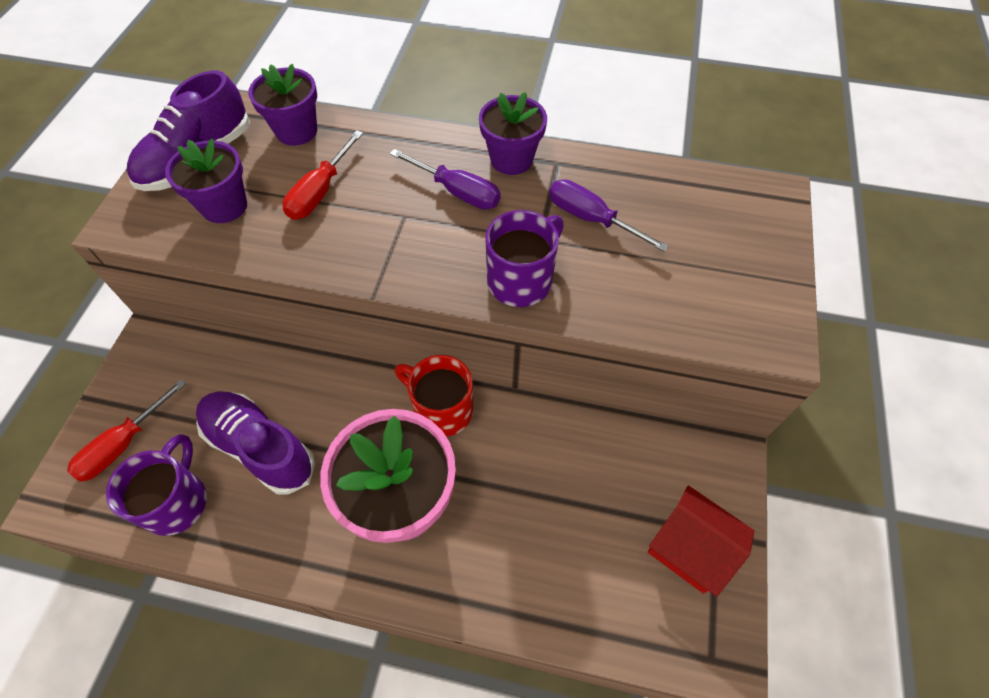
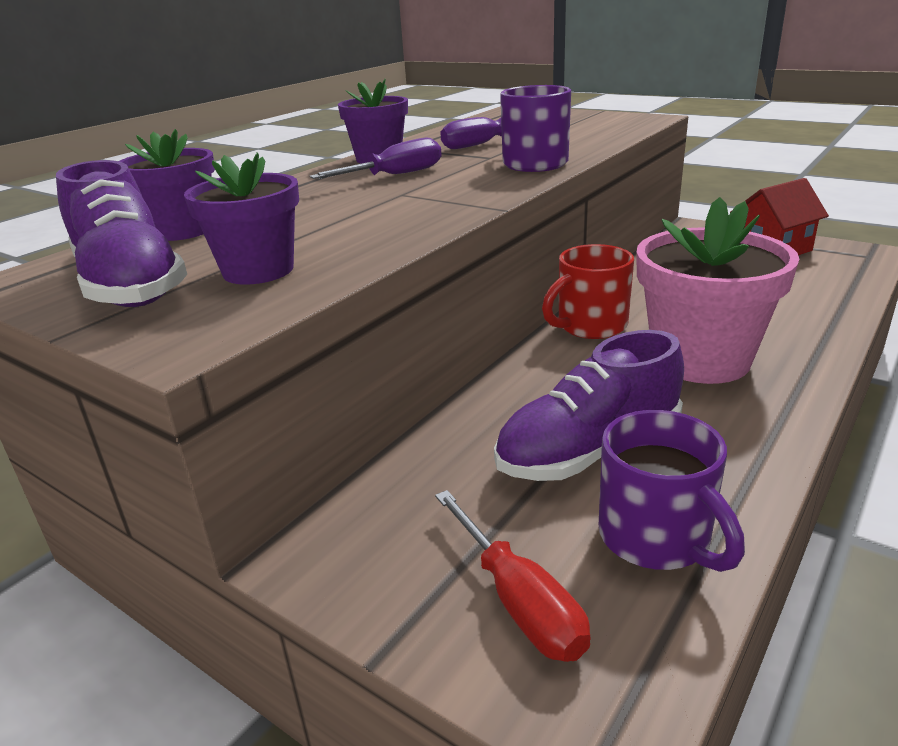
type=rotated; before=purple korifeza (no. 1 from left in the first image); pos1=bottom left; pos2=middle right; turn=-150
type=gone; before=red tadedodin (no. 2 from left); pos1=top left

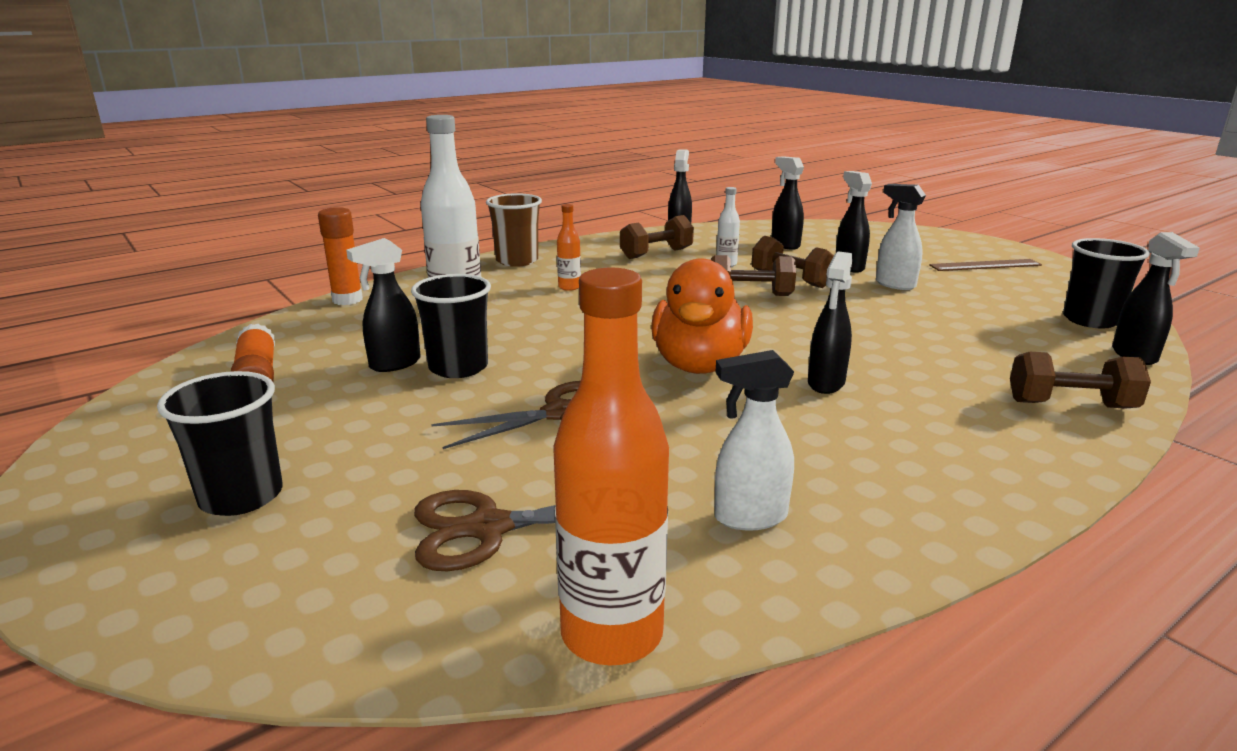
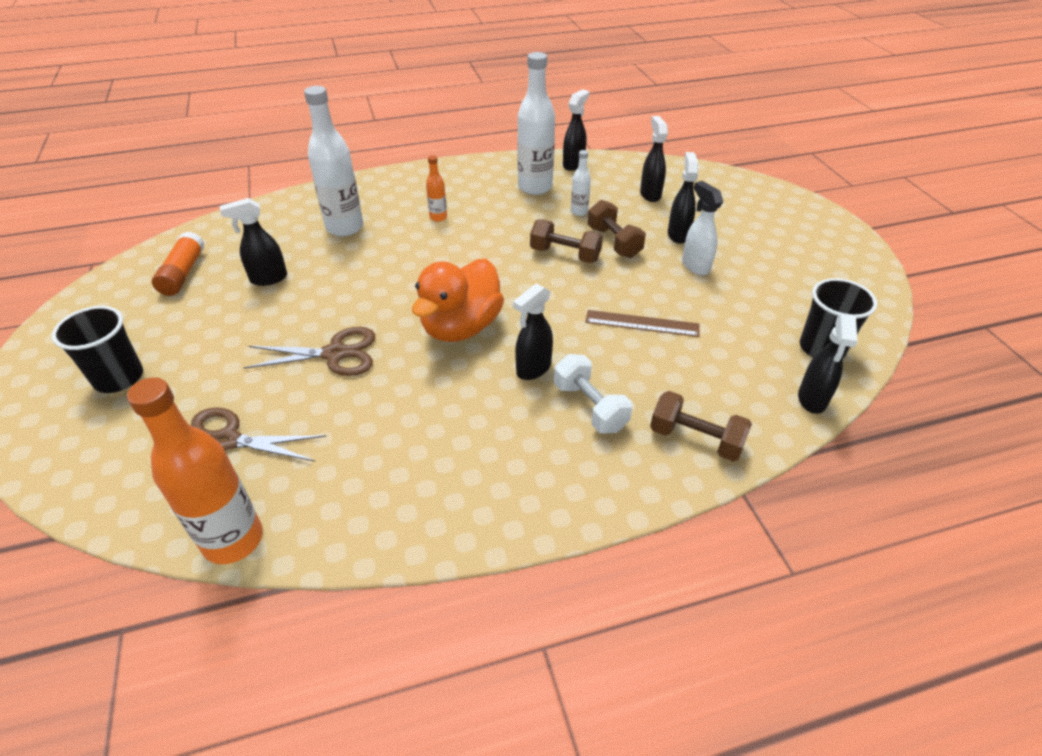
type=gone; before=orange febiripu (no. 2 from left); pos1=middle left
type=gone; before=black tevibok (no. 2 from left); pos1=centre
type=gone; before=brown tevibok; pos1=top centre
type=swapped; before=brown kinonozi (no. 1 from left); after=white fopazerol (no. 2 from left); pos1=top centre; pos2=top centre
type=gone; before=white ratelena (no. 1 from left); pos1=centre
type=shifted; before=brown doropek; pos1=middle right; pos2=centre
type=new; after=white kinonozi; pos2=centre

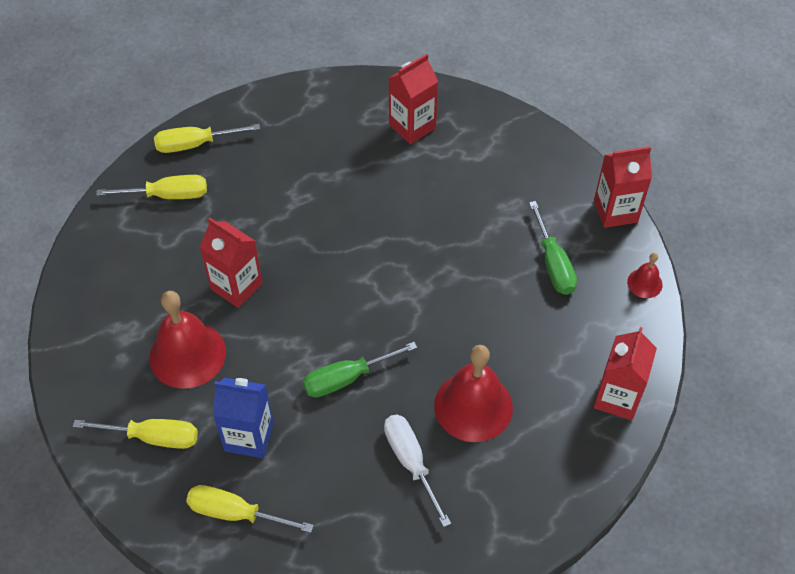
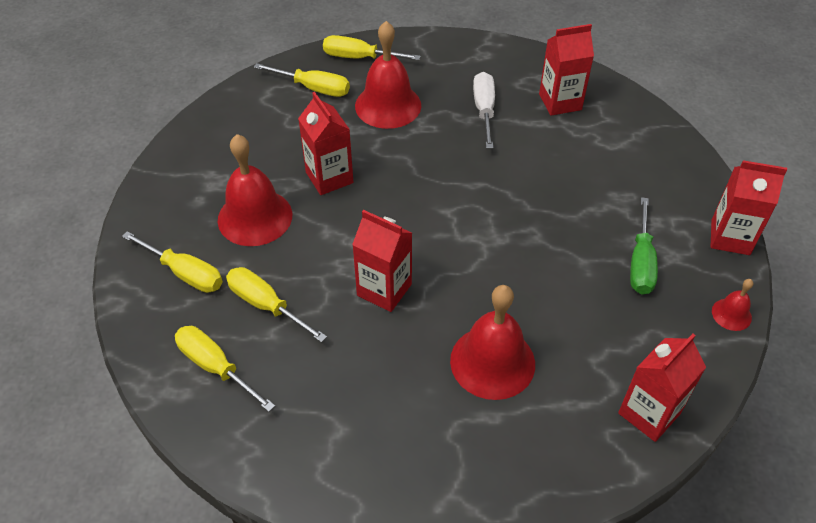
type=swapped; before=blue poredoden; after=yellow tadedodin (no. 3 from left); pos1=bottom left; pos2=centre
type=swapped; before=green tadedodin (no. 1 from left); after=red poredoden (no. 2 from left); pos1=centre; pos2=centre
type=shifted; before=white tadedodin; pos1=bottom centre; pos2=top centre
type=new; after=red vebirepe (no. 2 from left); pos2=top centre

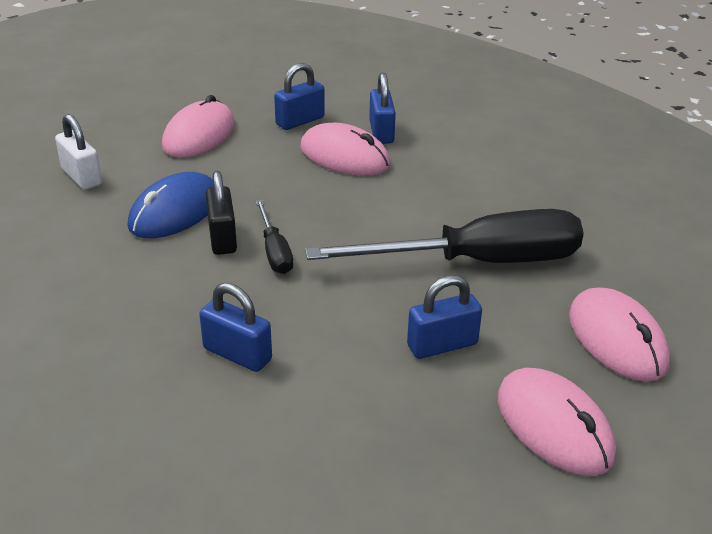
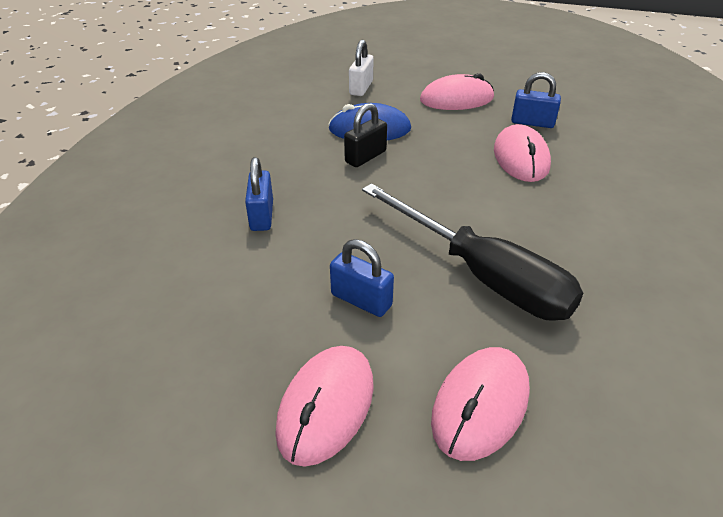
type=gone; before=black tadedodin (no. 1 from left); pos1=centre
type=gone; before=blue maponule (no. 3 from left); pos1=top centre

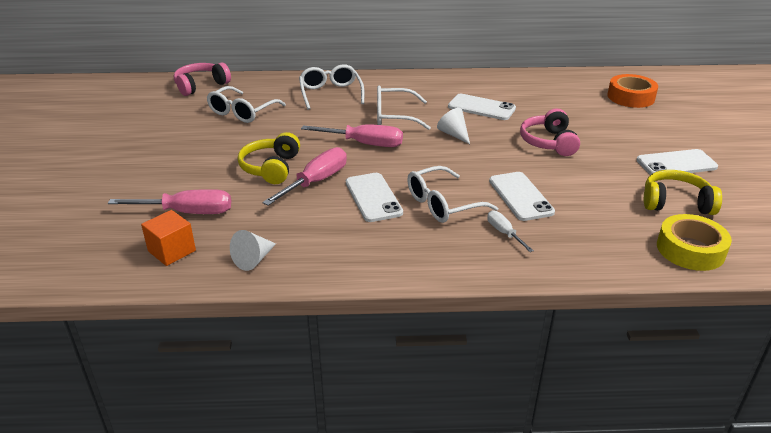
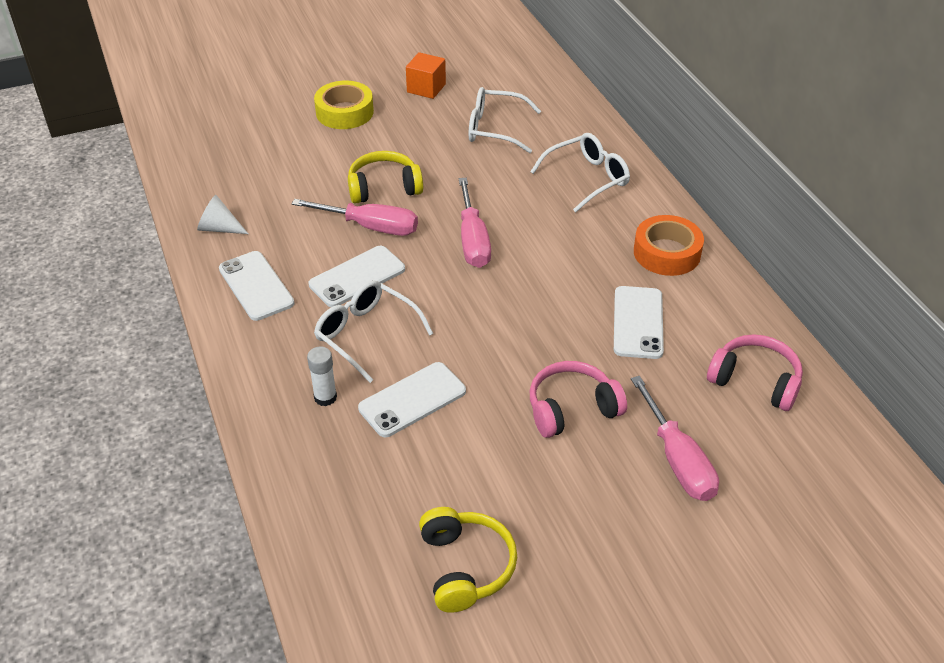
type=shifted; before=pink tadedodin (no. 1 from left in the first image); after=pink tadedodin (no. 3 from left); pos1=middle left; pos2=middle right
type=shifted; before=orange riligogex; pos1=middle left; pos2=top centre
type=shifted; before=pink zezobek (no. 1 from left in the first image); after=pink zezobek (no. 2 from left); pos1=top left; pos2=middle right
type=gone; before=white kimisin (no. 3 from left); pos1=top centre
type=gone; before=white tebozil (no. 2 from left); pos1=top centre
type=swapped; before=white tadedodin; after=white febiripu; pos1=centre; pos2=centre
type=shifted; before=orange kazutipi; pos1=top right; pos2=middle right
type=shifted; before=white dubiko (no. 4 from left in the first image); after=white dubiko (no. 1 from left); pos1=middle right; pos2=middle left
type=shifted; before=yellow kazutipi; pos1=middle right; pos2=top centre

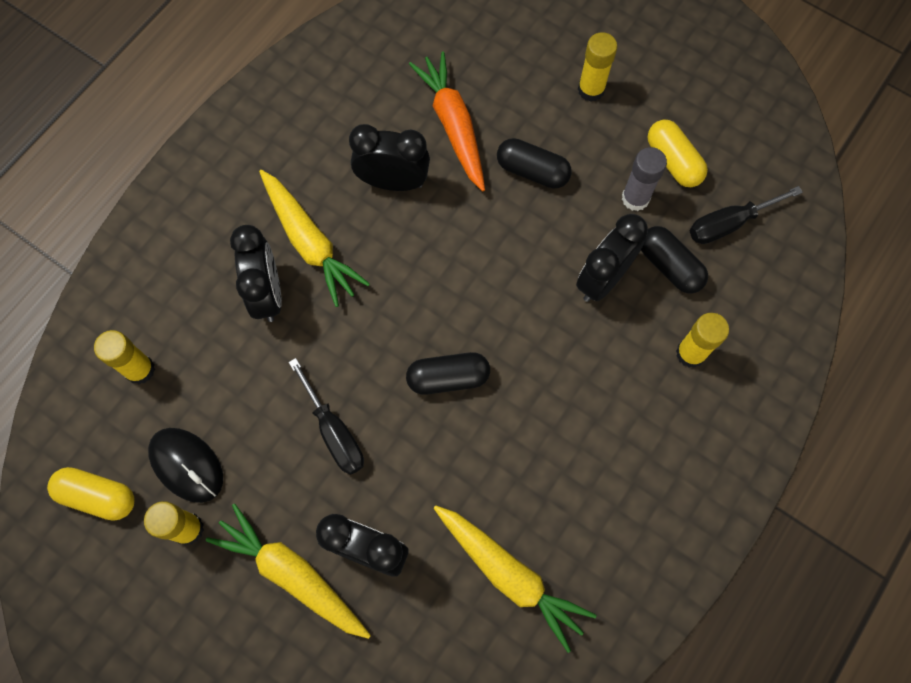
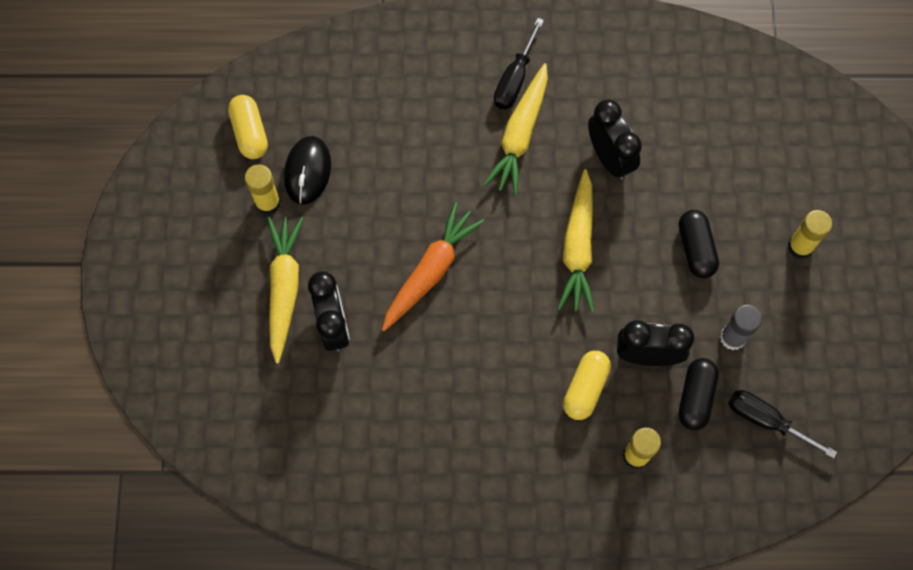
type=gone; before=yellow febiripu (no. 1 from left); pos1=middle left
type=gone; before=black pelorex (no. 1 from left); pos1=middle left
type=shifted; before=black tadedodin (no. 1 from left); pos1=centre; pos2=top centre
type=gone; before=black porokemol (no. 1 from left); pos1=centre
type=shifted; before=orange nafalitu; pos1=top centre; pos2=centre
type=shifted; before=yellow nafalitu (no. 3 from left); pos1=bottom centre; pos2=centre
type=shifted; before=yellow porokemol (no. 2 from left); pos1=top right; pos2=bottom centre

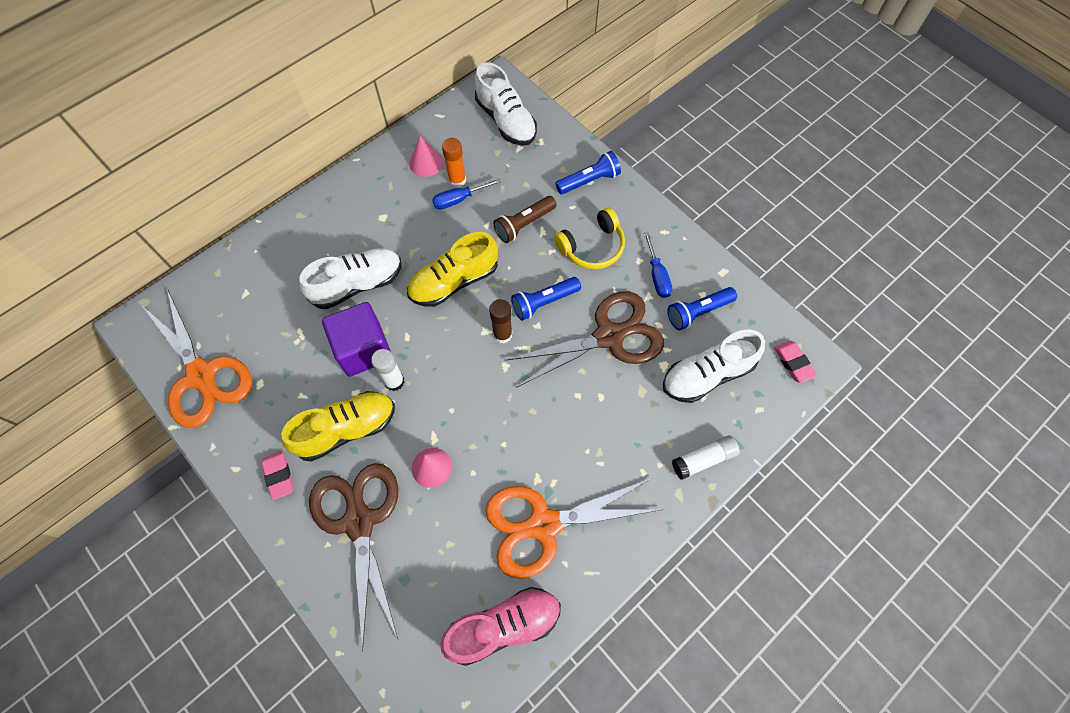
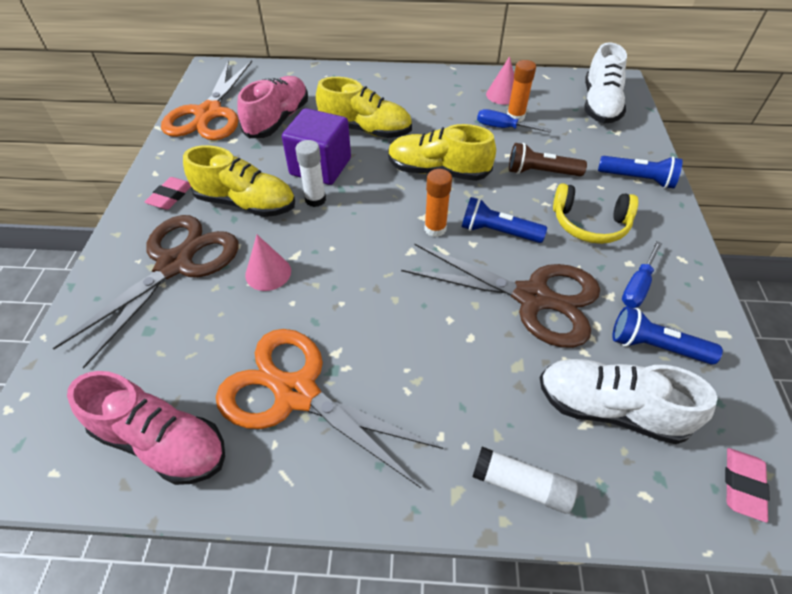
type=repainted; before=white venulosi (no. 1 from left); after=yellow venulosi (no. 2 from left); pos1=middle left; pos2=top centre
type=repainted; before=brown febiripu; after=orange febiripu (no. 1 from left); pos1=centre; pos2=centre
type=new; after=pink venulosi (no. 2 from left); pos2=top centre

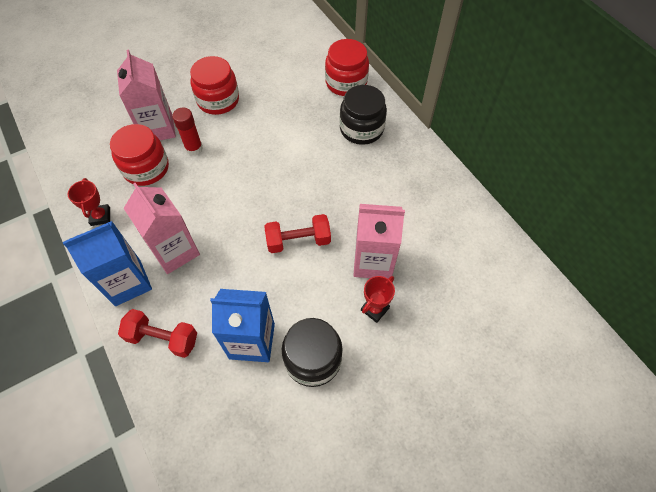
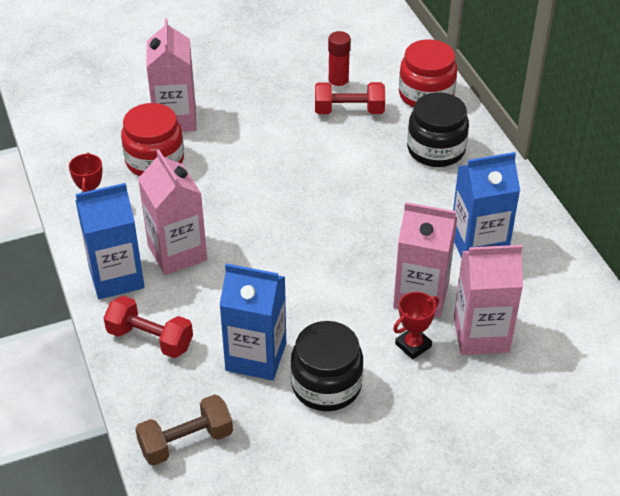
type=shifted; before=red febiripu; pos1=top left; pos2=top centre
type=gone; before=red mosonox (no. 2 from left); pos1=top left
type=shifted; before=red kinonozi (no. 2 from left); pos1=centre; pos2=top centre
type=new; after=brown kinonozi; pos2=bottom left
type=new; after=blue poredoden (no. 3 from left); pos2=middle right
type=new; after=pink poredoden (no. 4 from left); pos2=middle right

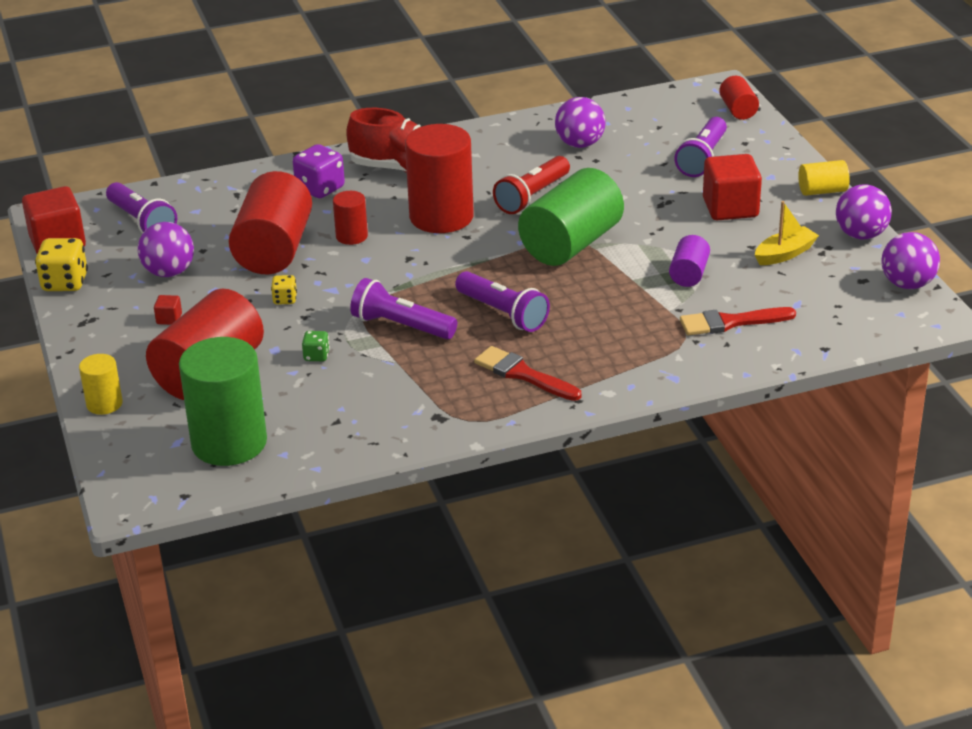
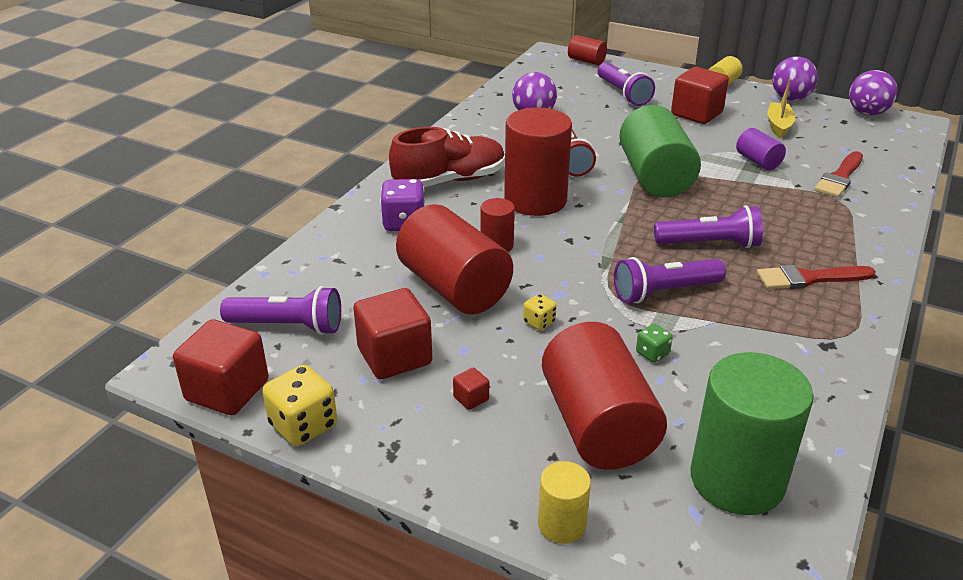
type=swapped; before=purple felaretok (no. 1 from left); after=red riligogex (no. 2 from left); pos1=middle left; pos2=centre

